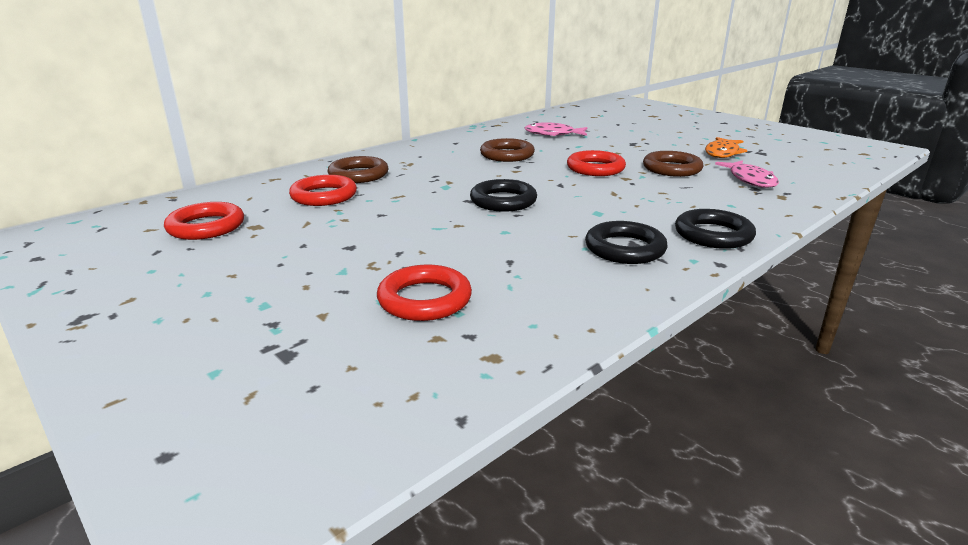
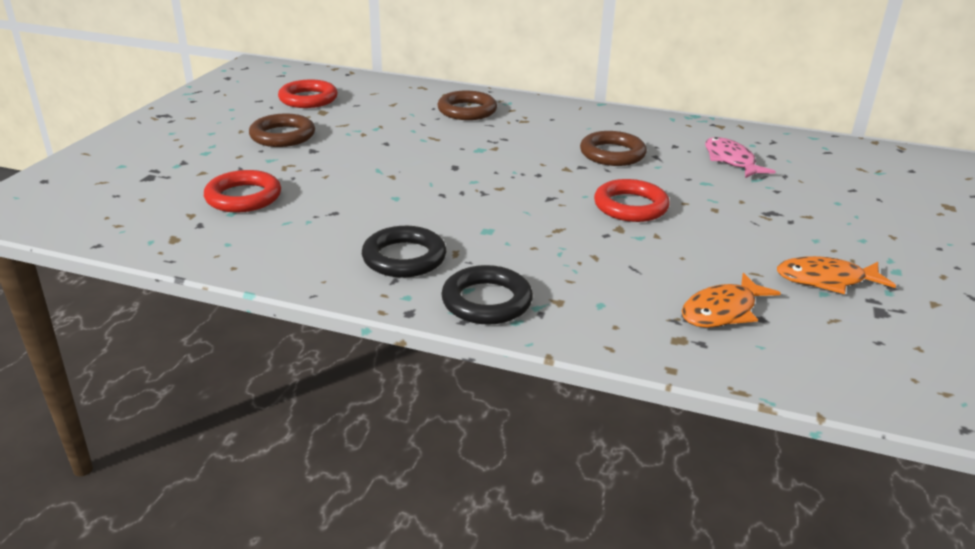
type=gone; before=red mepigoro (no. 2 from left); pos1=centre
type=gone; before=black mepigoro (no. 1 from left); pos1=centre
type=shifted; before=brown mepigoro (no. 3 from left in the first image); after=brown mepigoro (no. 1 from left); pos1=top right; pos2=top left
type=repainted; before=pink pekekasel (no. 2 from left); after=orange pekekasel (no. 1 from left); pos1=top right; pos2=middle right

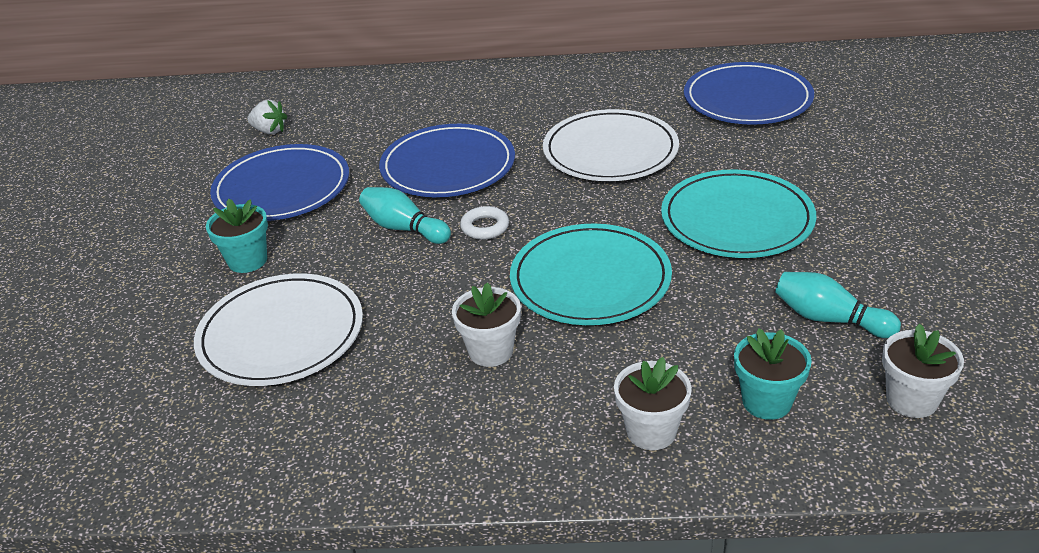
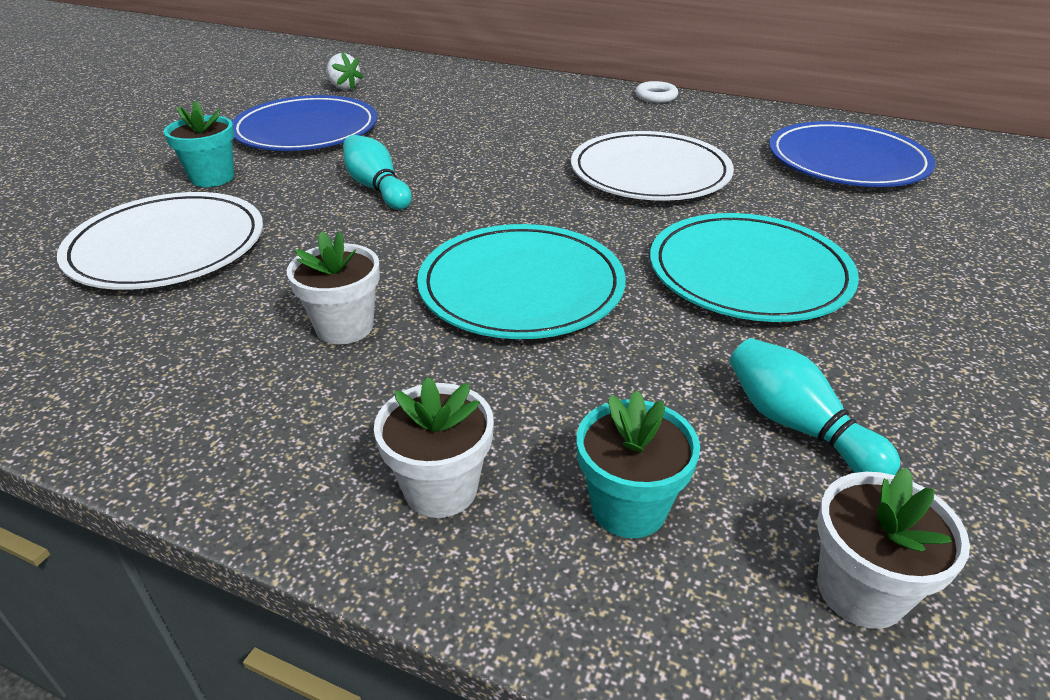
type=gone; before=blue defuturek (no. 2 from left); pos1=top centre
type=shifted; before=white mepigoro; pos1=centre; pos2=top centre

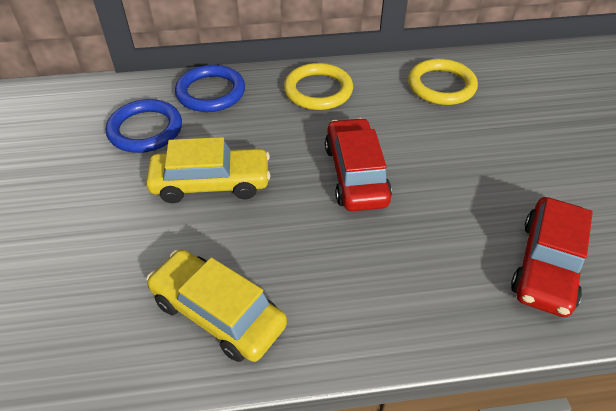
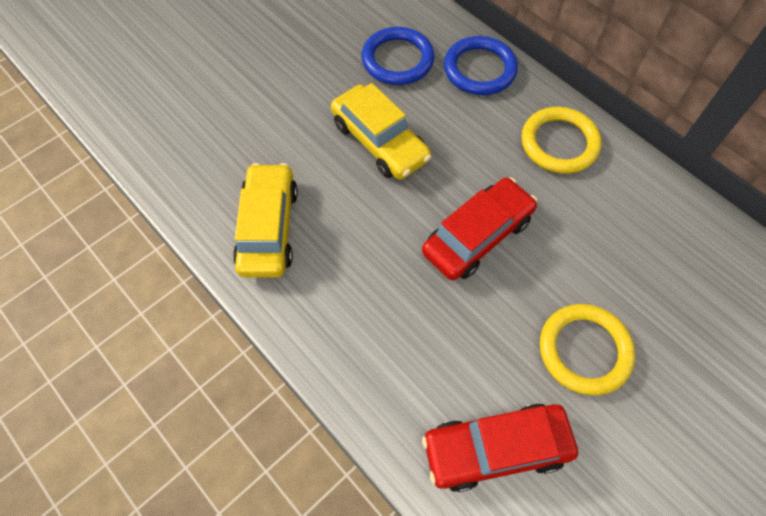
type=shifted; before=yellow mepigoro (no. 2 from left); pos1=top right; pos2=bottom right

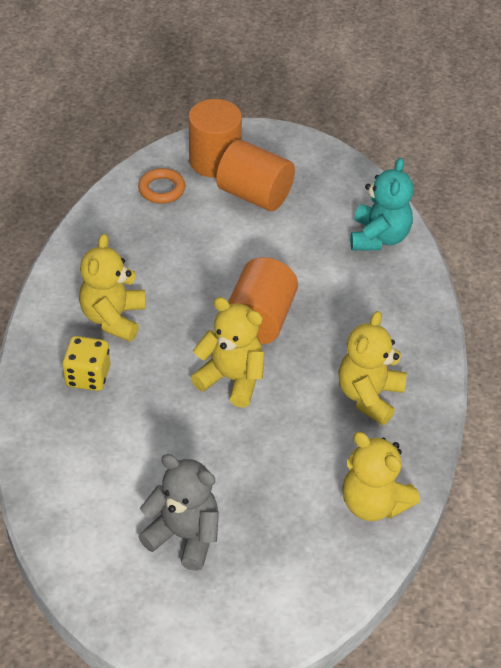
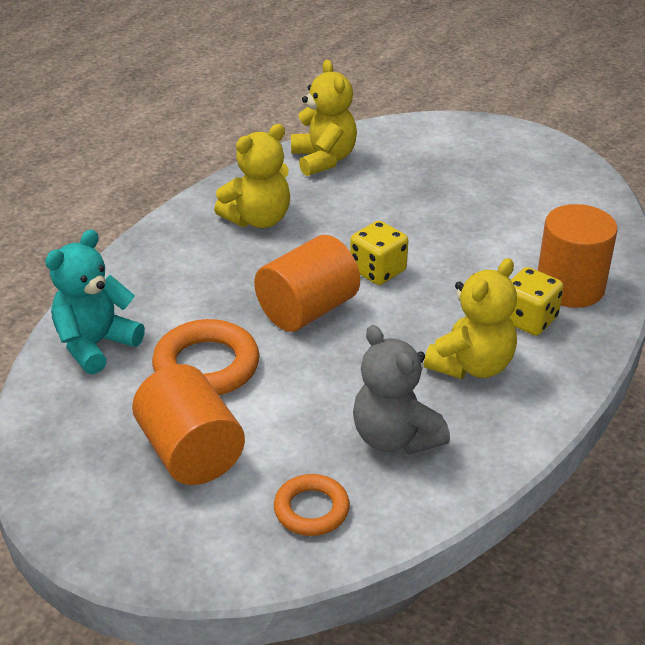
type=shifted; before=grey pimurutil; pos1=bottom centre; pos2=centre
type=shifted; before=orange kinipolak (no. 1 from left in the first image); after=orange kinipolak (no. 3 from left); pos1=top centre; pos2=middle right
type=swapped; before=yellow pimurutil (no. 2 from left); after=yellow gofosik (no. 1 from left); pos1=centre; pos2=centre
type=new; after=orange mepigoro (no. 1 from left); pos2=middle left

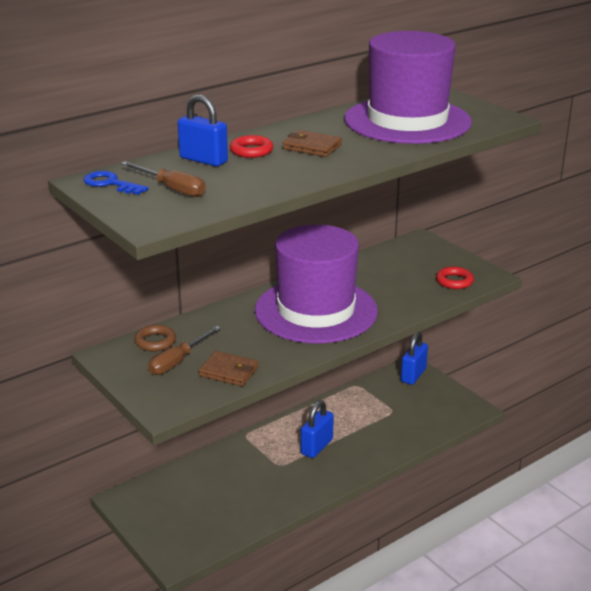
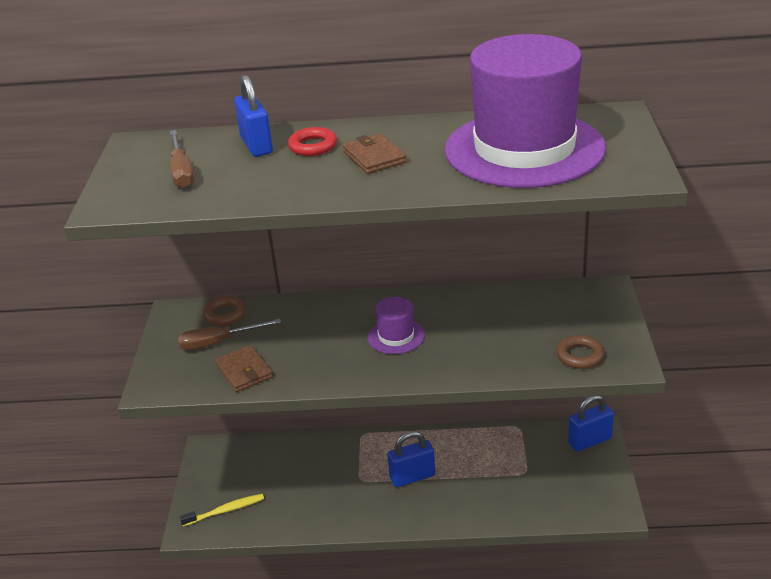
type=gone; before=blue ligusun; pos1=top left
type=scaled; before=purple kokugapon (no. 1 from left); pos1=centre; pos2=centre; scale=0.41
type=repainted; before=red mepigoro (no. 2 from left); after=brown mepigoro (no. 2 from left); pos1=middle right; pos2=middle right
type=new; after=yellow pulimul; pos2=bottom left

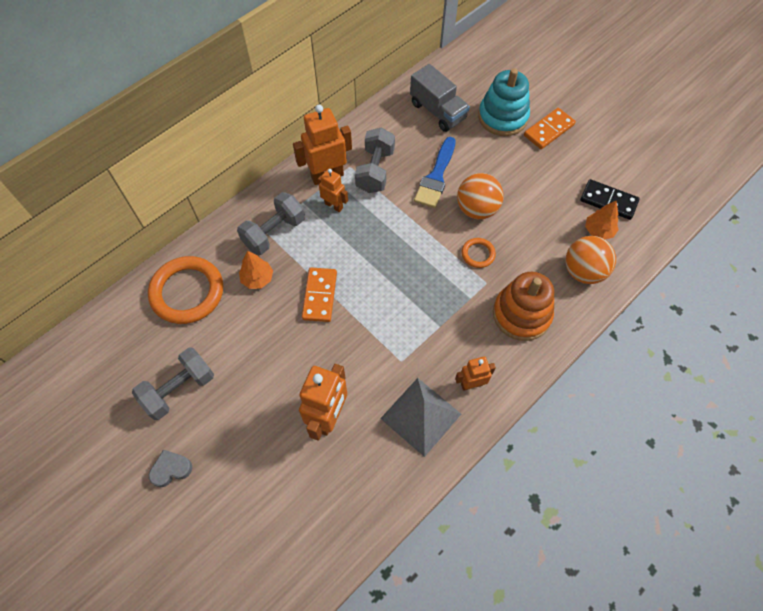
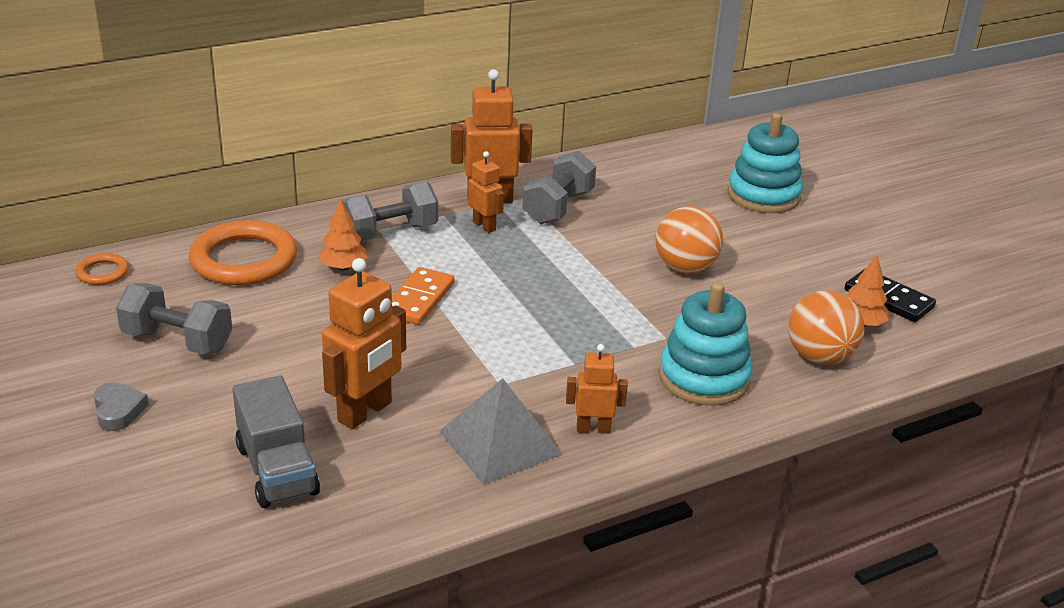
type=rotated; before=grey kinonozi (no. 1 from left); pos1=middle left; pos2=middle left; turn=45
type=rotated; before=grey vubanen; pos1=bottom left; pos2=bottom left; turn=75
type=shifted; before=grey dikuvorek; pos1=top centre; pos2=bottom left
type=gone; before=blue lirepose; pos1=top centre
type=shifted; before=orange mepigoro (no. 2 from left in the first image); after=orange mepigoro (no. 1 from left); pos1=centre; pos2=middle left
type=repainted; before=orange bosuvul; after=turquoise bosuvul (no. 1 from left); pos1=middle right; pos2=centre
type=gone; before=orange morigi (no. 2 from left); pos1=top right

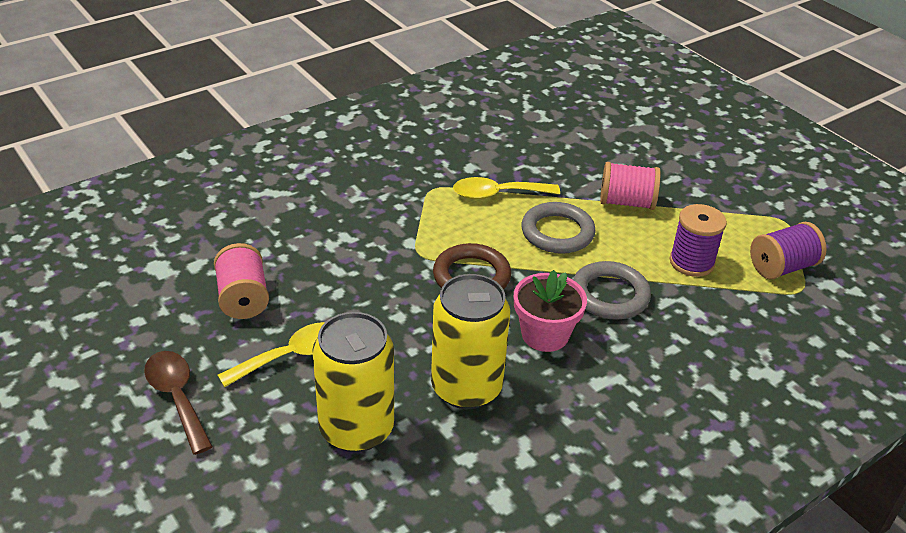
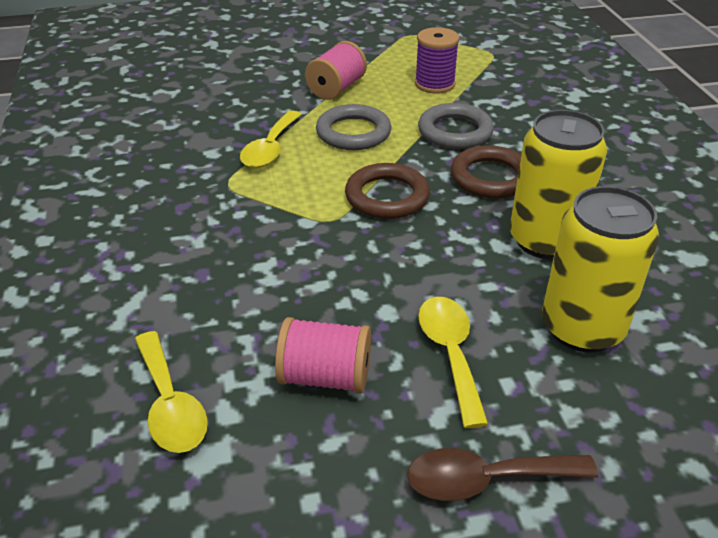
type=swapped; before=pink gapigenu; after=brown mepigoro (no. 2 from left); pos1=centre; pos2=top right
type=gone; before=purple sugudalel (no. 2 from left); pos1=middle right
type=new; after=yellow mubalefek (no. 1 from left); pos2=bottom left

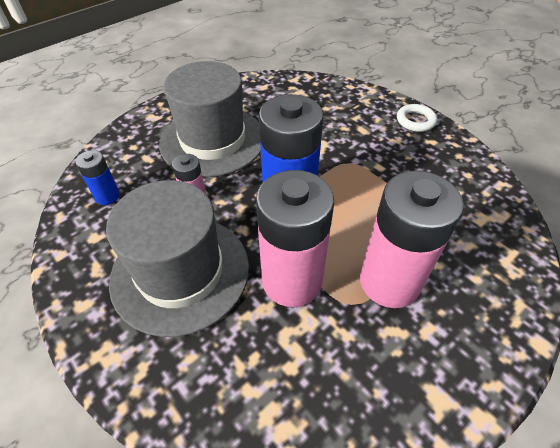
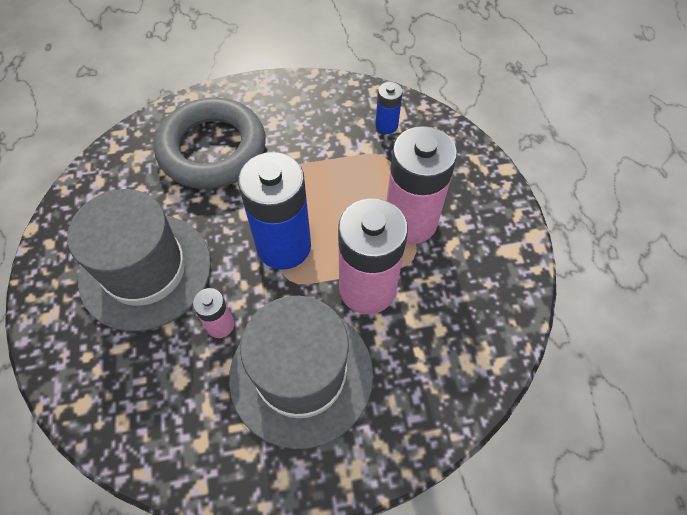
type=shifted; before=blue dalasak (no. 1 from left in the first image); after=blue dalasak (no. 2 from left); pos1=middle left; pos2=top centre
type=gone; before=white mepigoro; pos1=top right
type=new; after=grey mepigoro; pos2=top left

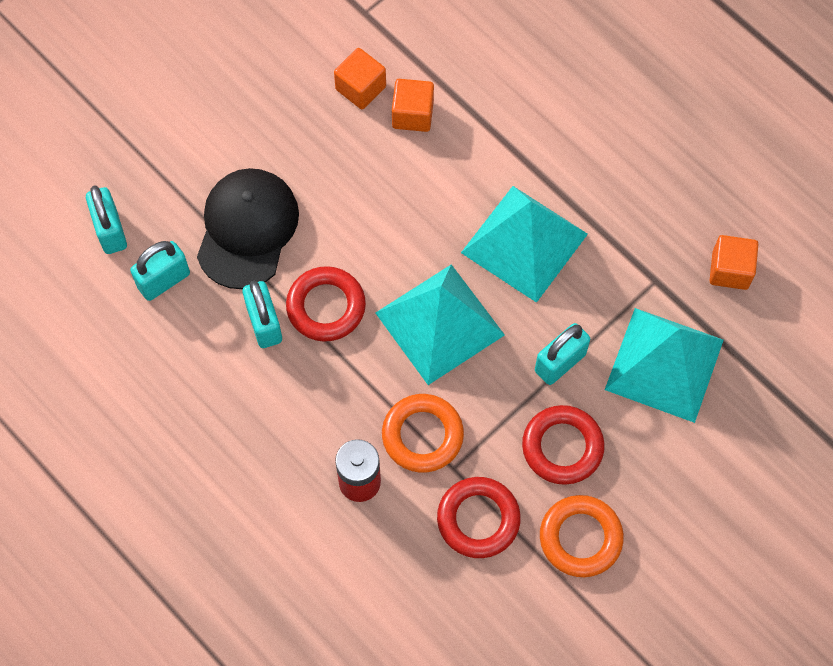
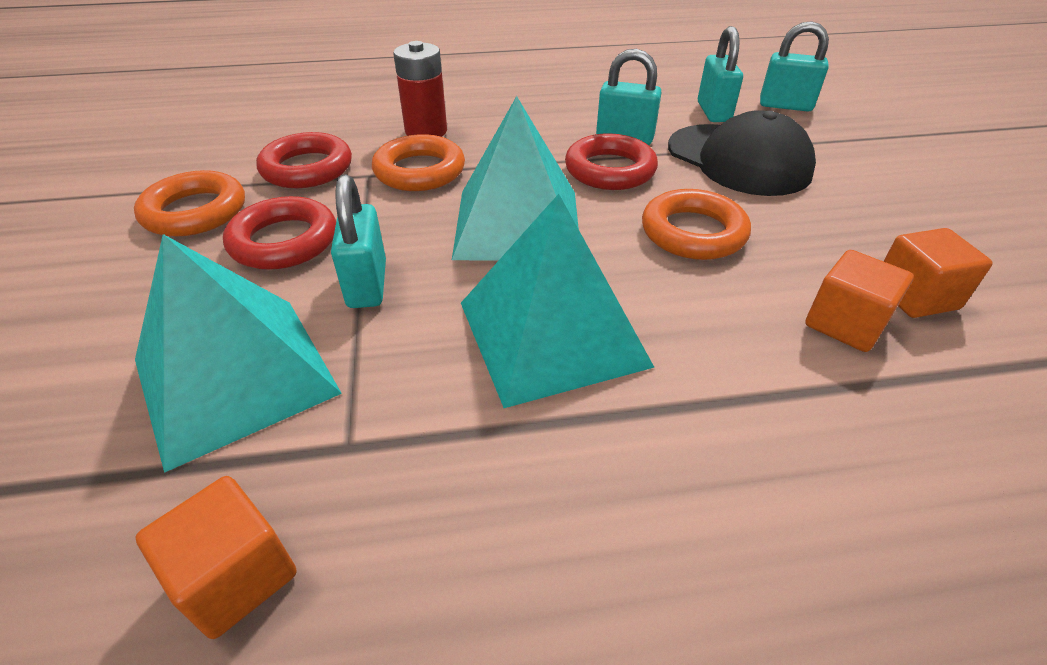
type=new; after=orange mepigoro (no. 3 from left); pos2=centre

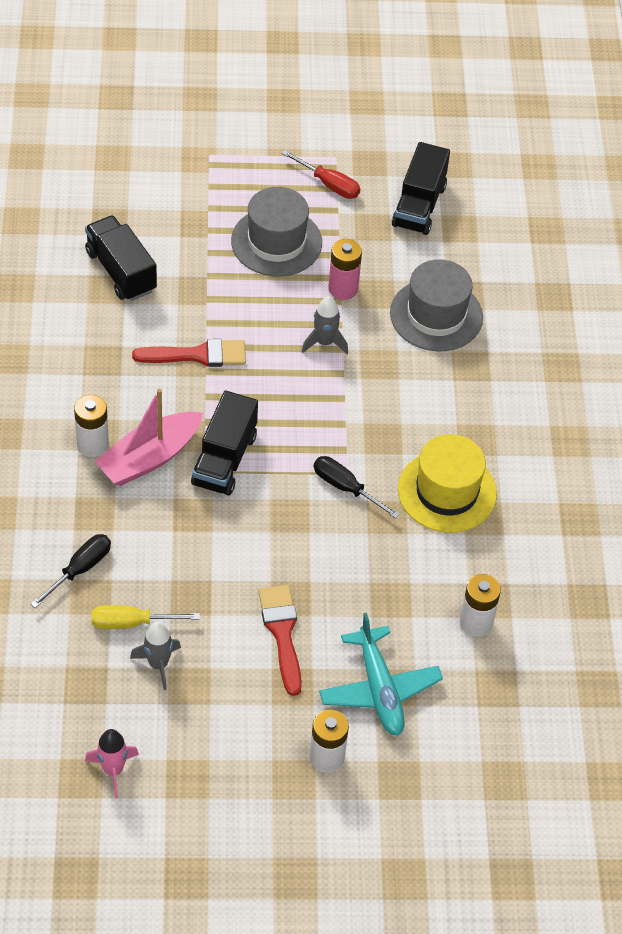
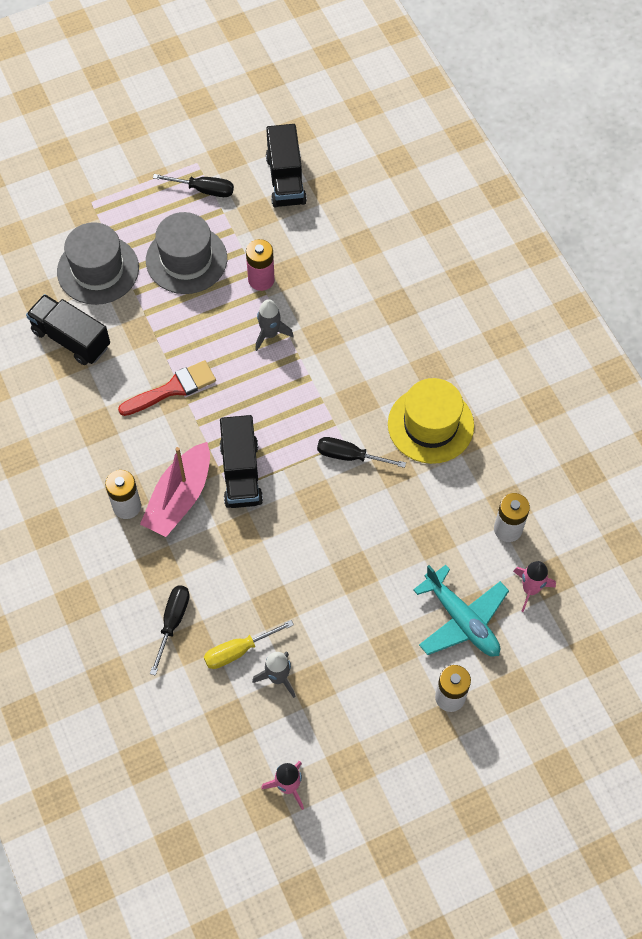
type=gone; before=red lirepose (no. 2 from left); pos1=bottom centre
type=repainted; before=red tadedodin; after=black tadedodin (no. 2 from left); pos1=top centre; pos2=top left
type=shifted; before=grey kokugapon (no. 2 from left in the first image); after=grey kokugapon (no. 1 from left); pos1=top right; pos2=top left
type=new; after=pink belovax (no. 2 from left); pos2=middle right

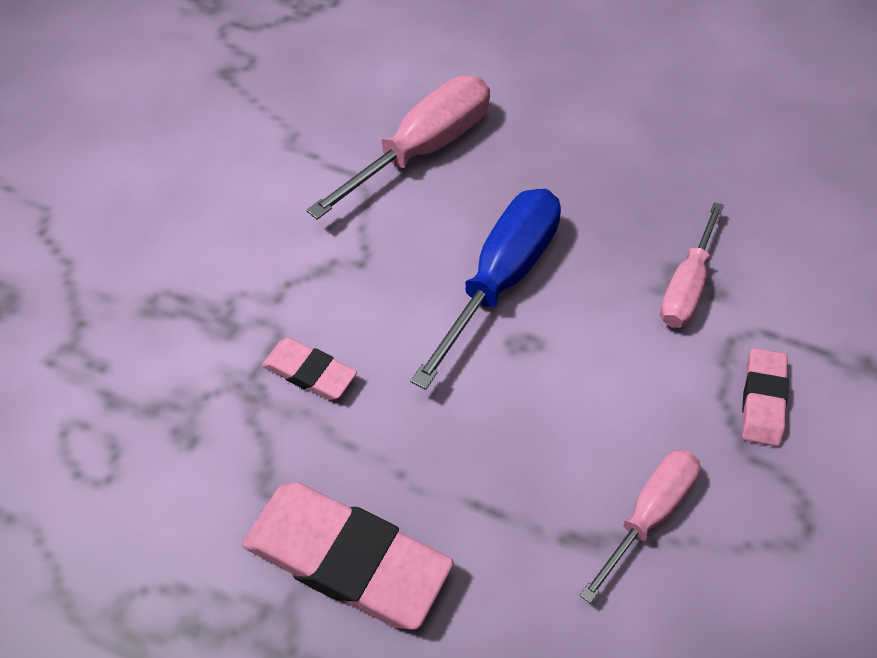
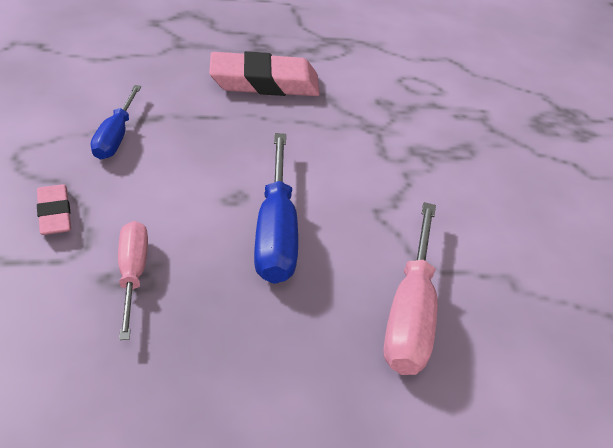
type=gone; before=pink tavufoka (no. 1 from left); pos1=centre
type=repainted; before=pink tadedodin (no. 2 from left); after=blue tadedodin (no. 1 from left); pos1=bottom right; pos2=top left

